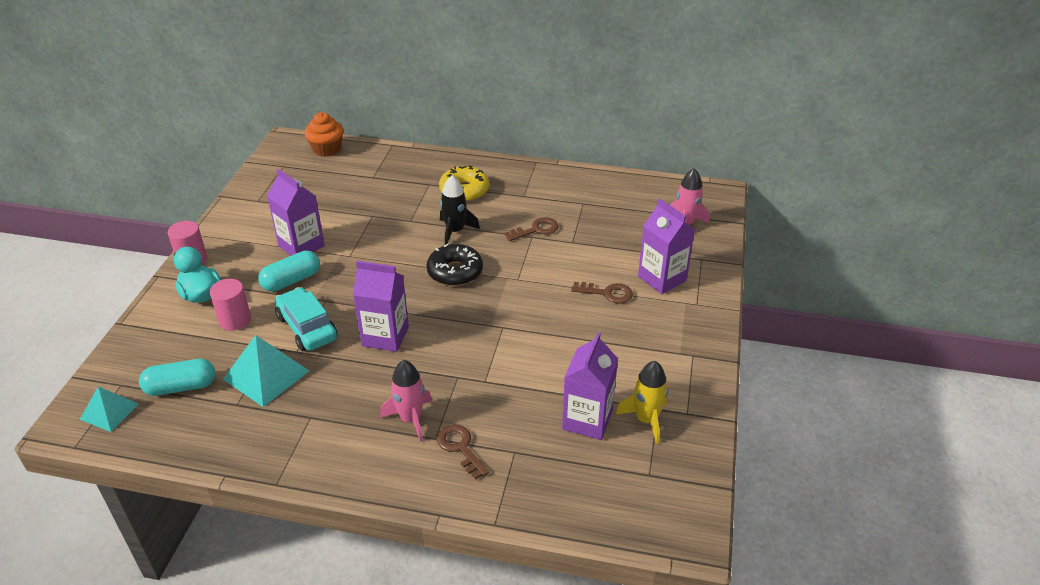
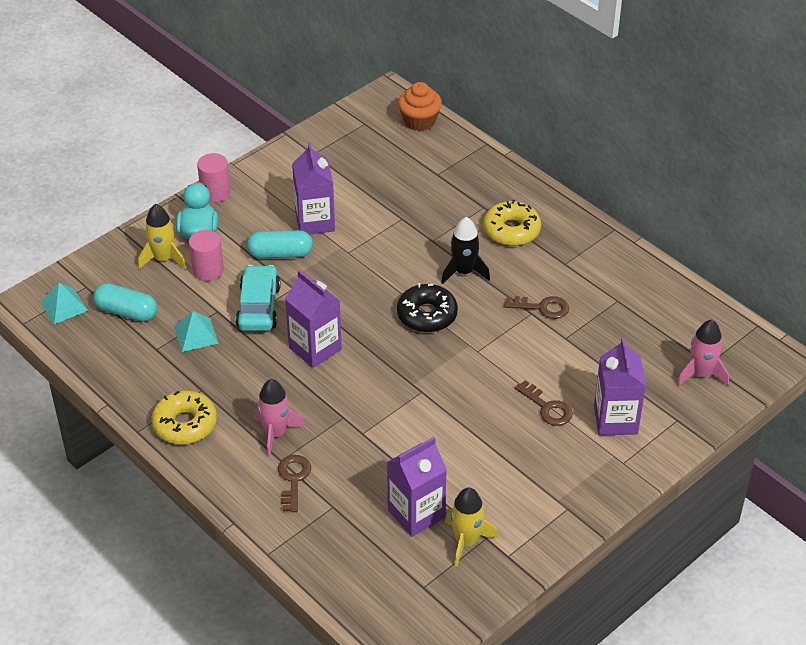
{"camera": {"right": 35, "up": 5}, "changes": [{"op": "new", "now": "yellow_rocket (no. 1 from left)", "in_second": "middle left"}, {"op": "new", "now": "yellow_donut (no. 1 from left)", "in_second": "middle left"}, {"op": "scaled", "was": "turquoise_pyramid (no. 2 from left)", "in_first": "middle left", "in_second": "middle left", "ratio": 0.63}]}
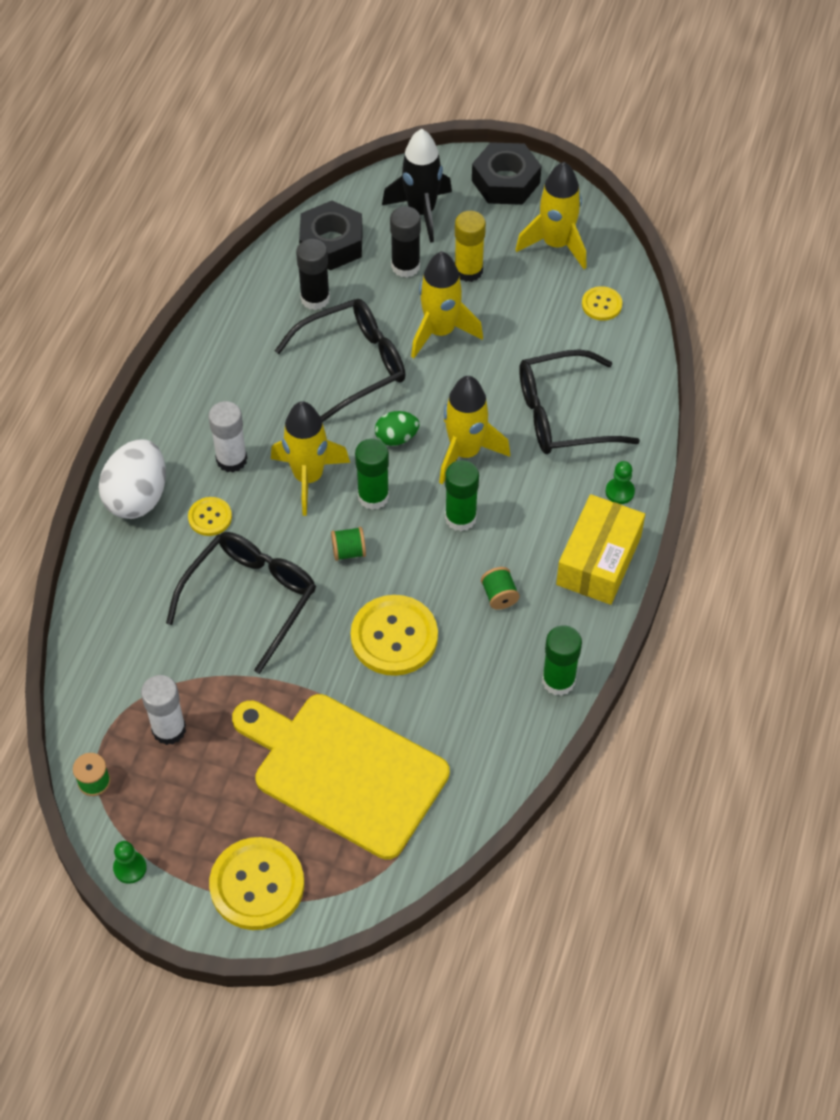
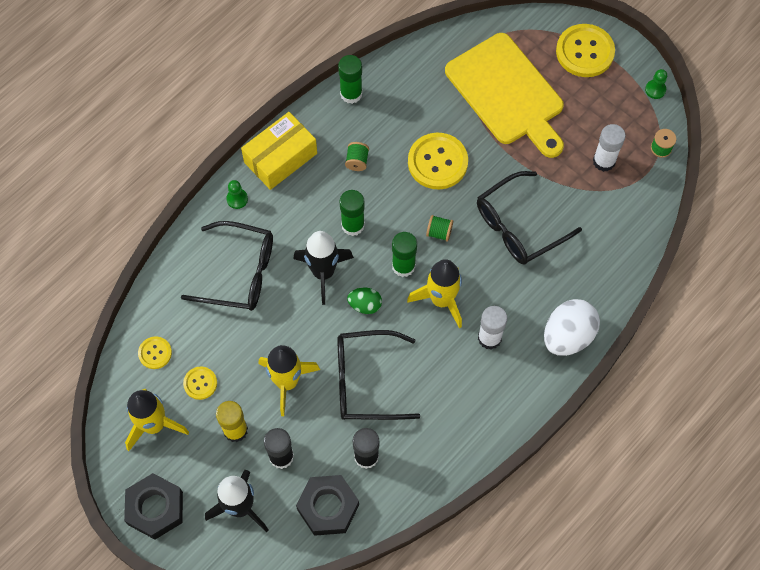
{"camera": {"right": -155, "up": 10}, "changes": [{"op": "shifted", "was": "yellow_button (no. 1 from left in the first image)", "now": "yellow_button (no. 2 from left)", "in_first": "middle left", "in_second": "bottom left"}, {"op": "repainted", "was": "yellow_rocket (no. 3 from left)", "now": "black_rocket (no. 2 from left)", "in_first": "centre", "in_second": "centre"}]}
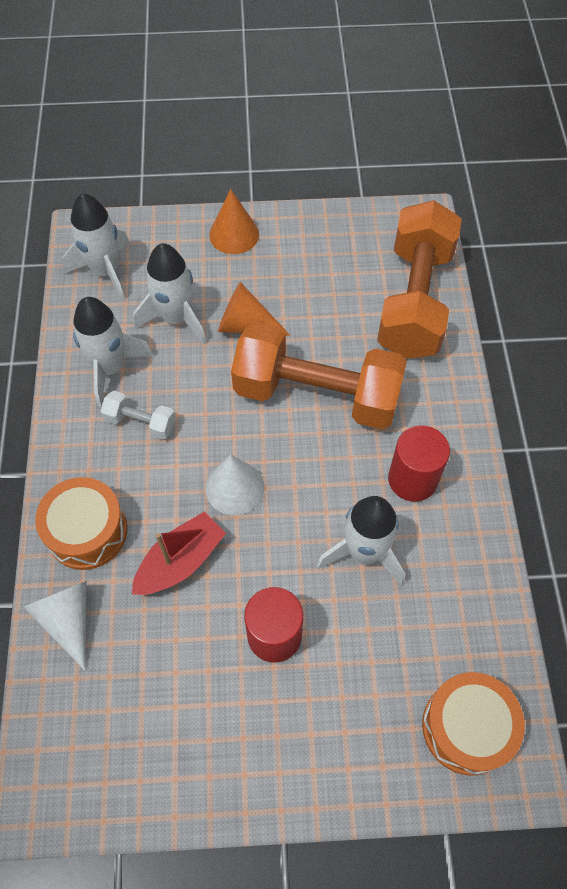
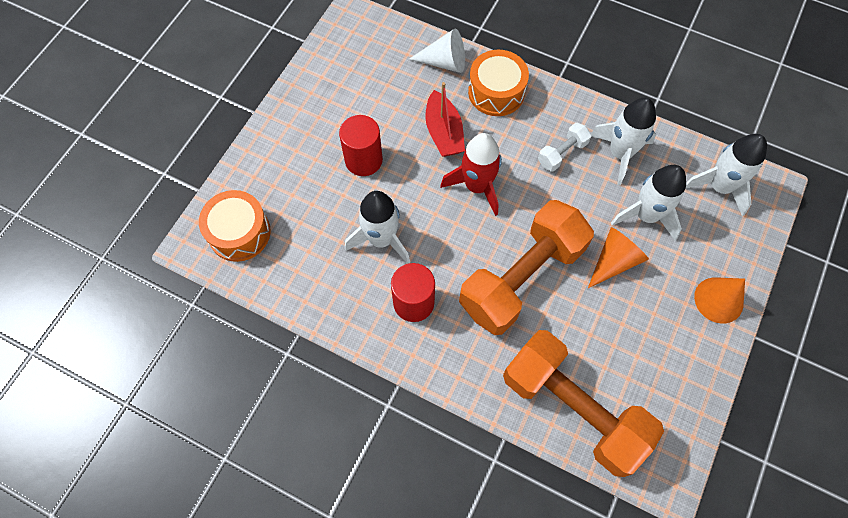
{"camera": {"right": 120, "up": 5}, "changes": [{"op": "swapped", "was": "white_cone (no. 2 from left)", "now": "red_rocket", "in_first": "centre", "in_second": "centre"}]}
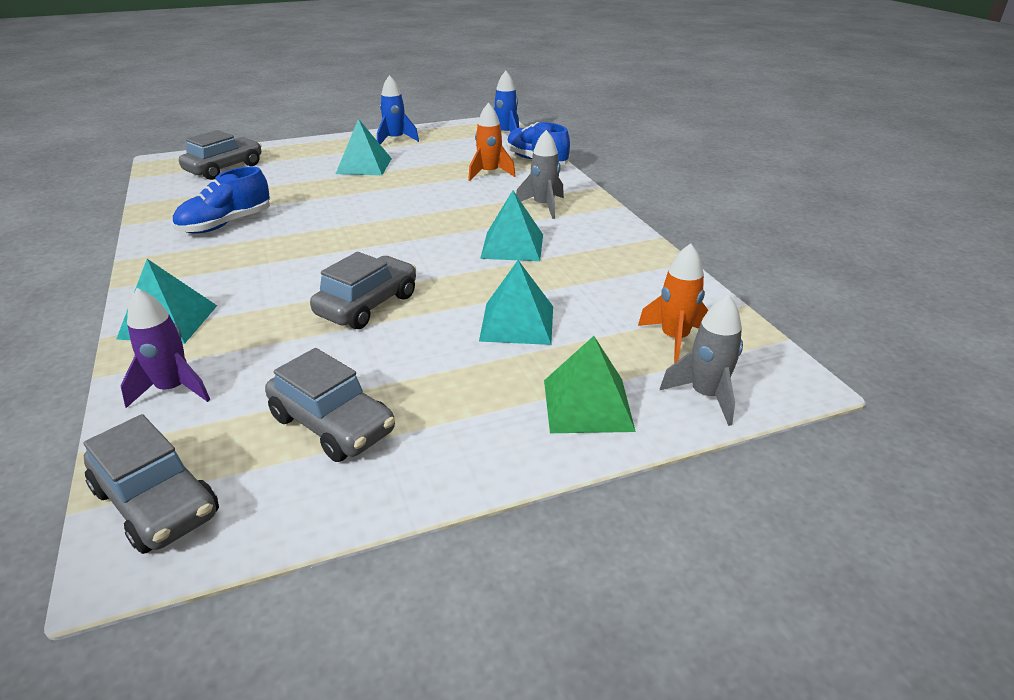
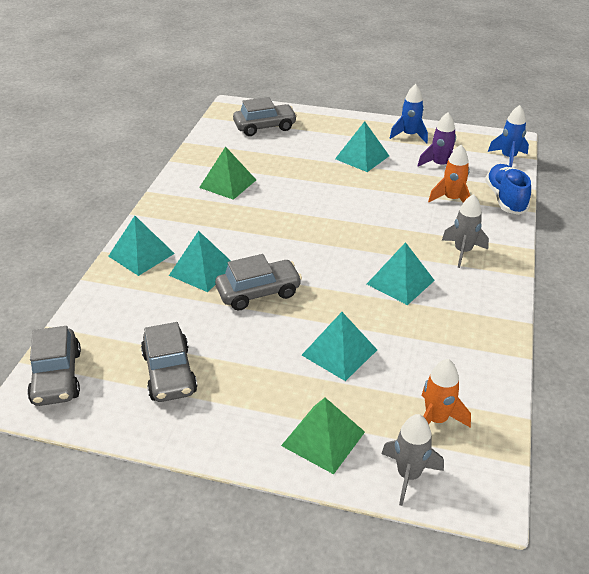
{"camera": {"right": 35, "up": 5}, "changes": [{"op": "new", "now": "turquoise_pyramid (no. 2 from left)", "in_second": "centre"}, {"op": "shifted", "was": "purple_rocket", "in_first": "middle left", "in_second": "top right"}, {"op": "swapped", "was": "blue_shoe (no. 1 from left)", "now": "green_pyramid (no. 1 from left)", "in_first": "top left", "in_second": "top centre"}]}
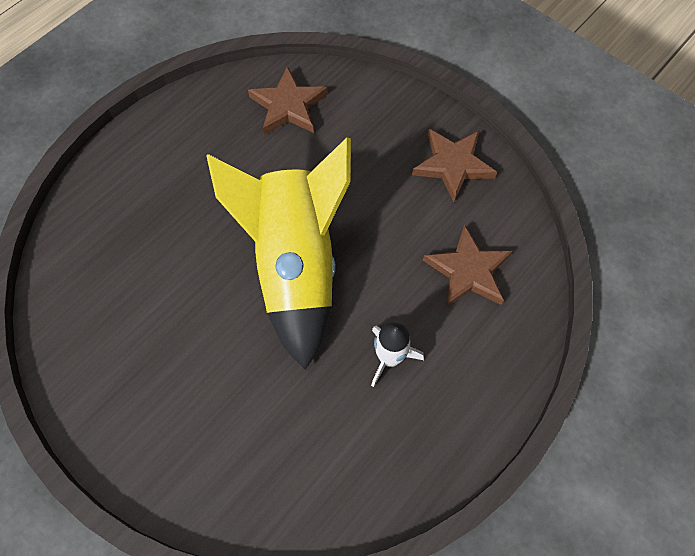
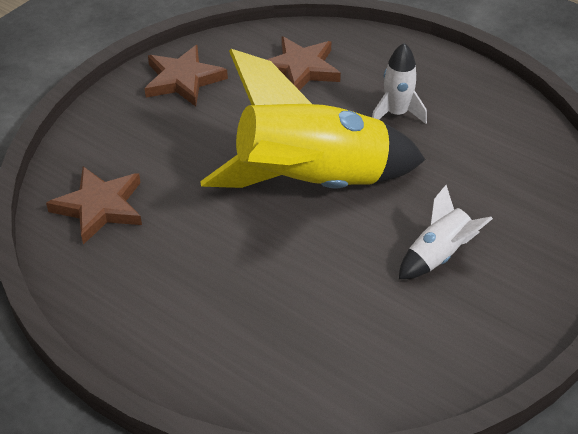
{"camera": {"right": -95, "up": -20}, "changes": [{"op": "new", "now": "white_rocket (no. 2 from left)", "in_second": "middle right"}]}
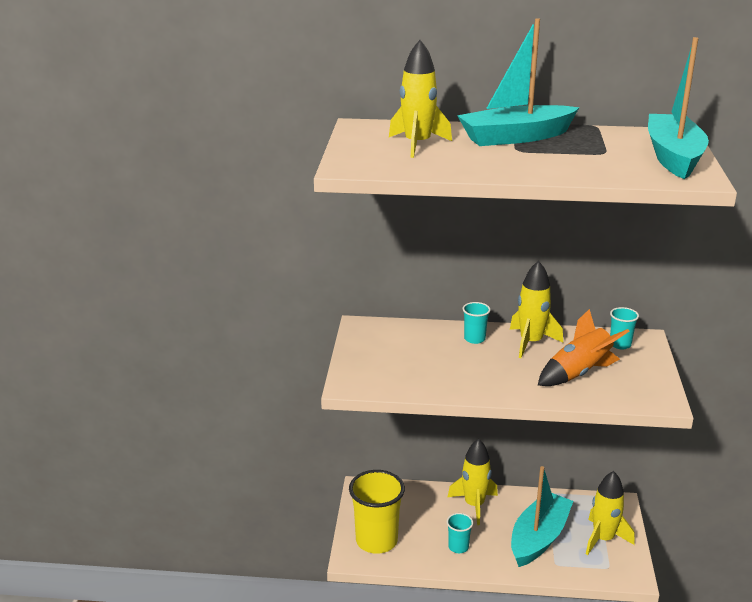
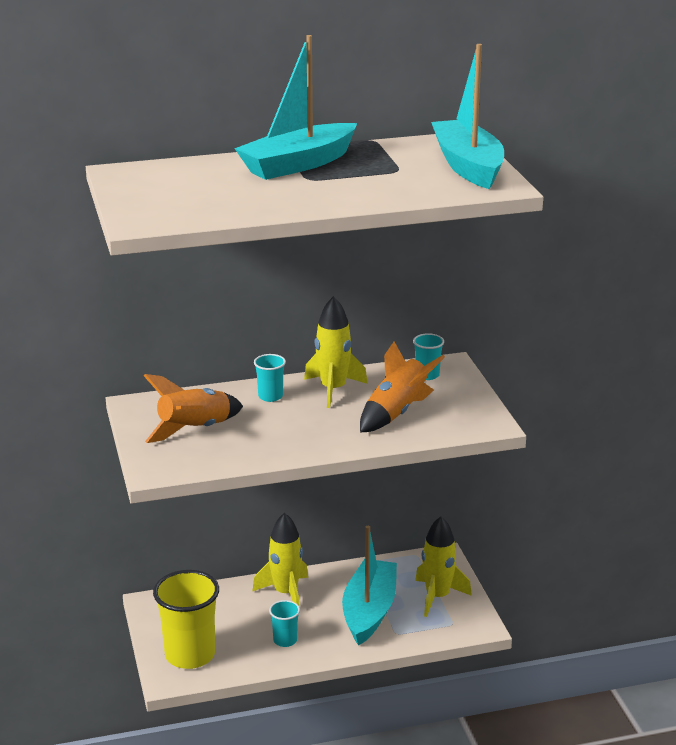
{"camera": {"right": -20, "up": 0}, "changes": [{"op": "gone", "was": "yellow_rocket (no. 1 from left)", "in_first": "top centre"}, {"op": "new", "now": "orange_rocket (no. 1 from left)", "in_second": "middle left"}]}
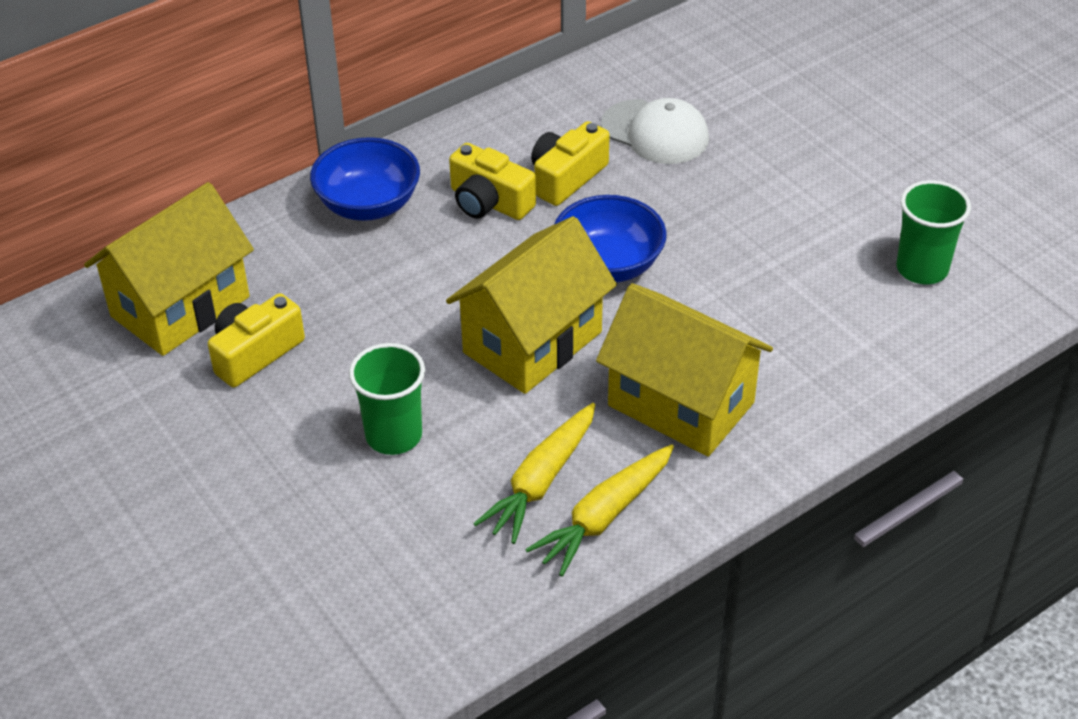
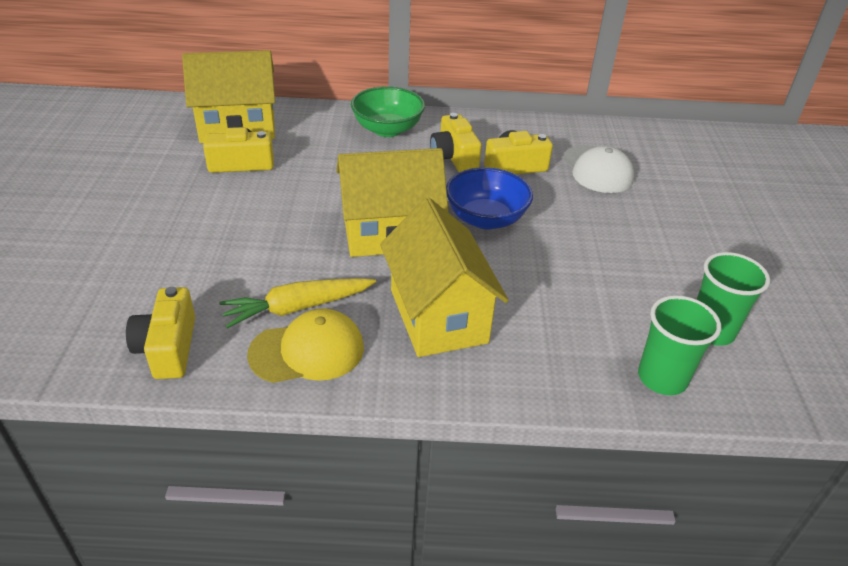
{"camera": {"right": 35, "up": -5}, "changes": [{"op": "new", "now": "yellow_camera (no. 1 from left)", "in_second": "middle left"}, {"op": "shifted", "was": "green_cup (no. 1 from left)", "in_first": "centre", "in_second": "middle right"}, {"op": "swapped", "was": "yellow_carrot (no. 2 from left)", "now": "yellow_cap", "in_first": "bottom centre", "in_second": "centre"}, {"op": "repainted", "was": "blue_bowl (no. 1 from left)", "now": "green_bowl", "in_first": "top centre", "in_second": "top centre"}]}
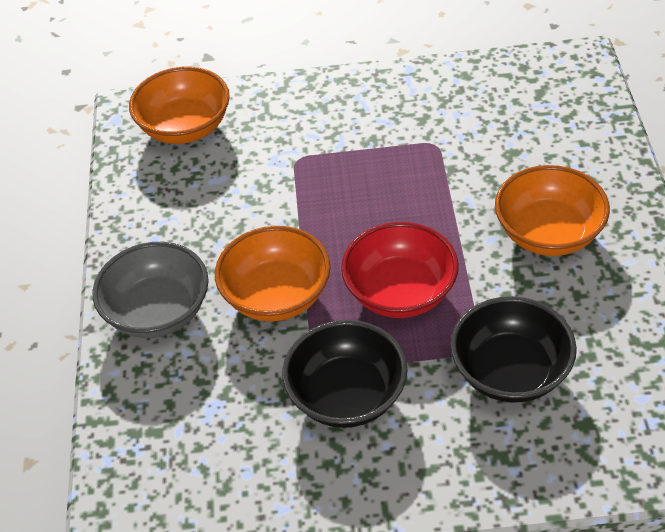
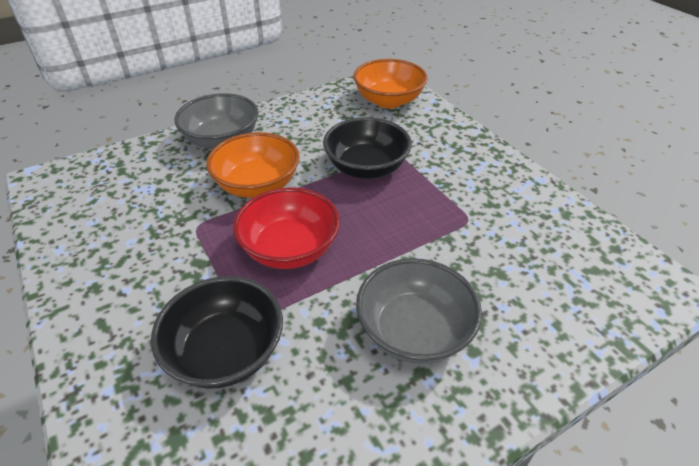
{"camera": {"right": 60, "up": -5}, "changes": [{"op": "shifted", "was": "black_bowl (no. 1 from left in the first image)", "now": "black_bowl (no. 2 from left)", "in_first": "bottom centre", "in_second": "top centre"}, {"op": "repainted", "was": "orange_bowl (no. 3 from left)", "now": "grey_bowl (no. 2 from left)", "in_first": "middle right", "in_second": "bottom centre"}]}
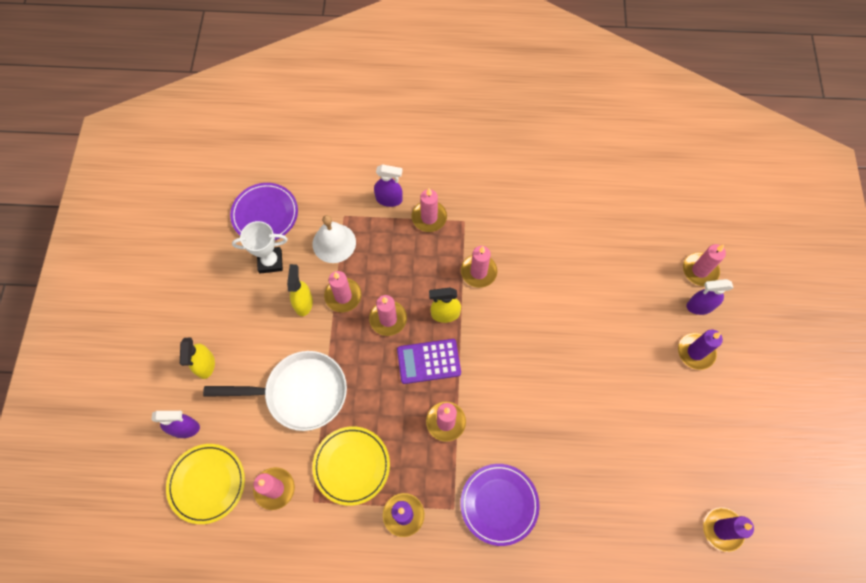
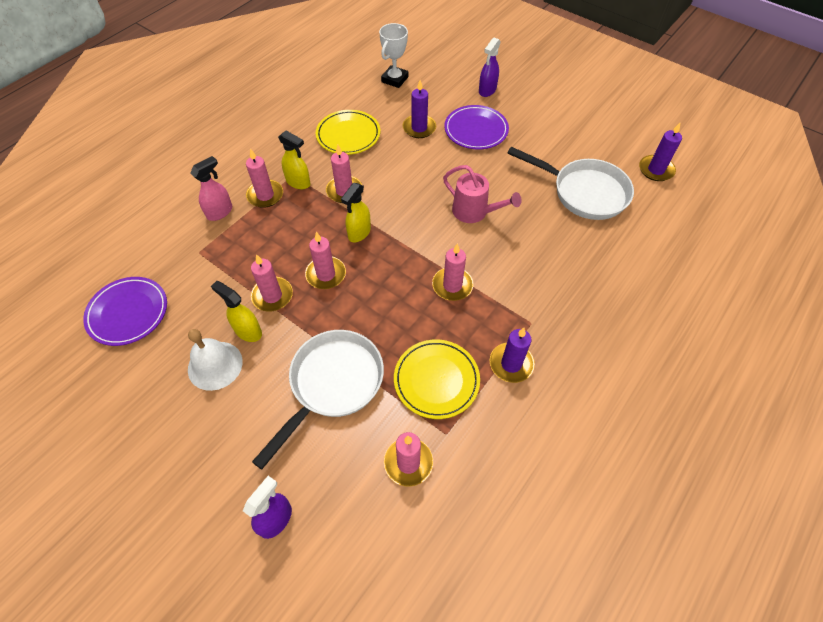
{"camera": {"right": -55, "up": -10}, "changes": [{"op": "gone", "was": "purple_calculator", "in_first": "centre"}, {"op": "gone", "was": "pink_candle (no. 7 from left)", "in_first": "middle right"}, {"op": "new", "now": "pink_watering_can", "in_second": "top centre"}, {"op": "new", "now": "white_pan (no. 2 from left)", "in_second": "top right"}, {"op": "shifted", "was": "yellow_plate (no. 1 from left)", "in_first": "bottom left", "in_second": "top centre"}, {"op": "shifted", "was": "yellow_spray_bottle (no. 1 from left in the first image)", "now": "yellow_spray_bottle (no. 2 from left)", "in_first": "middle left", "in_second": "top centre"}, {"op": "shifted", "was": "white_trophy", "in_first": "middle left", "in_second": "top centre"}, {"op": "shifted", "was": "white_bell", "in_first": "centre", "in_second": "middle left"}, {"op": "shifted", "was": "purple_plate (no. 2 from left)", "in_first": "bottom centre", "in_second": "top centre"}, {"op": "shifted", "was": "purple_candle (no. 2 from left in the first image)", "now": "purple_candle (no. 1 from left)", "in_first": "middle right", "in_second": "top centre"}, {"op": "repainted", "was": "purple_spray_bottle (no. 2 from left)", "now": "pink_spray_bottle", "in_first": "top centre", "in_second": "top left"}]}
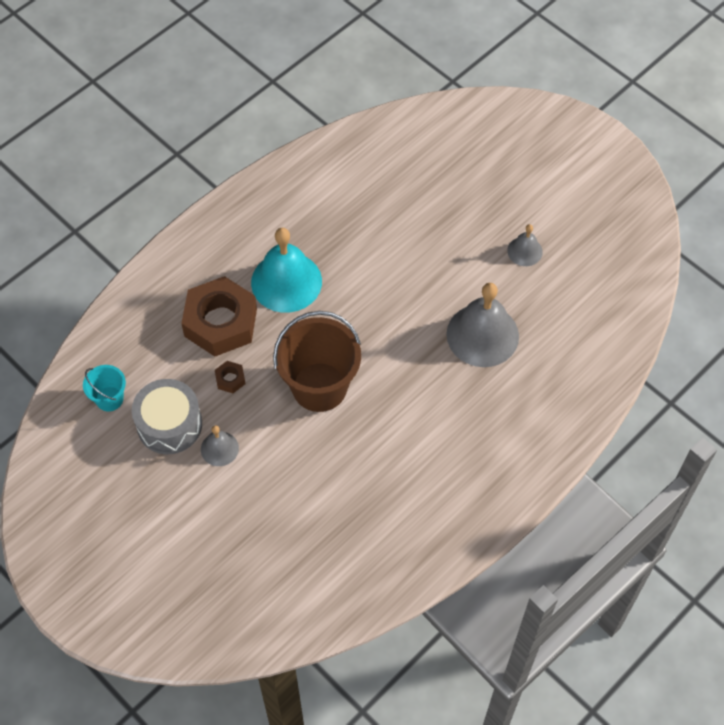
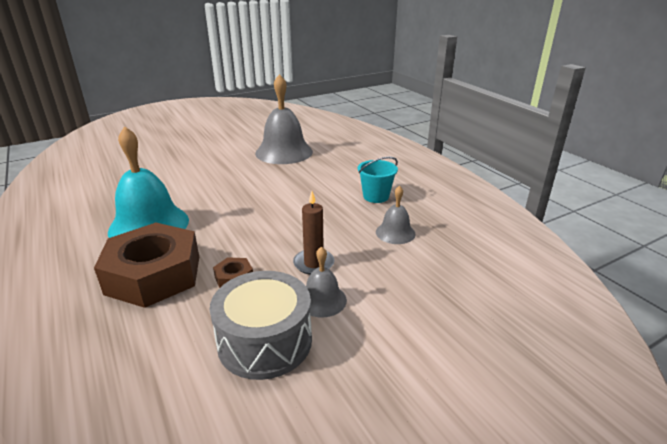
{"camera": {"right": -75, "up": -30}, "changes": [{"op": "gone", "was": "brown_bucket", "in_first": "centre"}, {"op": "new", "now": "brown_candle", "in_second": "centre"}, {"op": "shifted", "was": "turquoise_bucket", "in_first": "middle left", "in_second": "centre"}, {"op": "shifted", "was": "grey_bell (no. 3 from left)", "in_first": "middle right", "in_second": "centre"}]}
